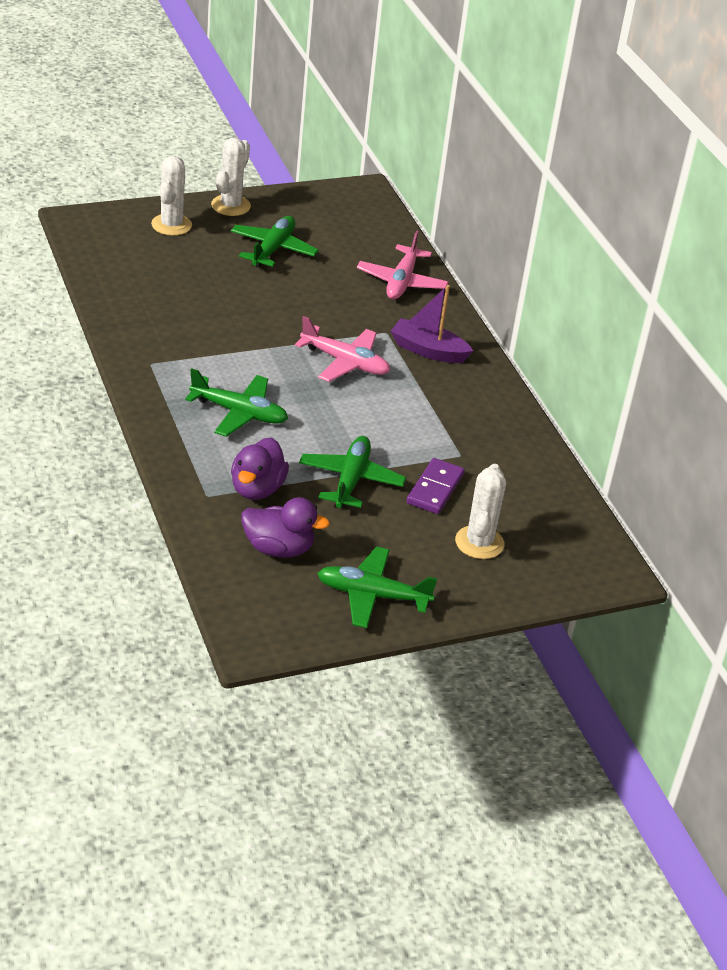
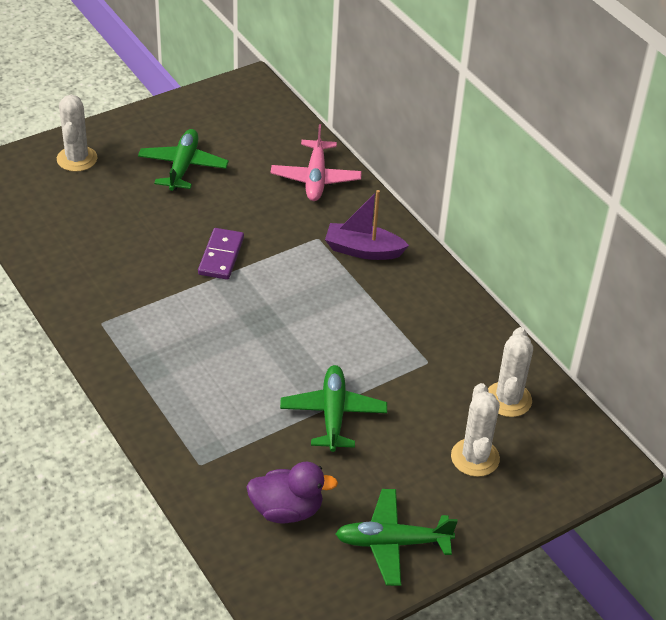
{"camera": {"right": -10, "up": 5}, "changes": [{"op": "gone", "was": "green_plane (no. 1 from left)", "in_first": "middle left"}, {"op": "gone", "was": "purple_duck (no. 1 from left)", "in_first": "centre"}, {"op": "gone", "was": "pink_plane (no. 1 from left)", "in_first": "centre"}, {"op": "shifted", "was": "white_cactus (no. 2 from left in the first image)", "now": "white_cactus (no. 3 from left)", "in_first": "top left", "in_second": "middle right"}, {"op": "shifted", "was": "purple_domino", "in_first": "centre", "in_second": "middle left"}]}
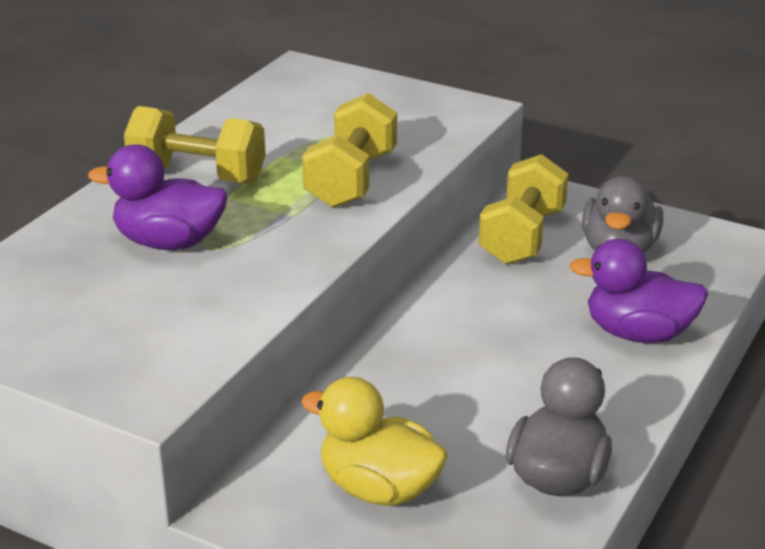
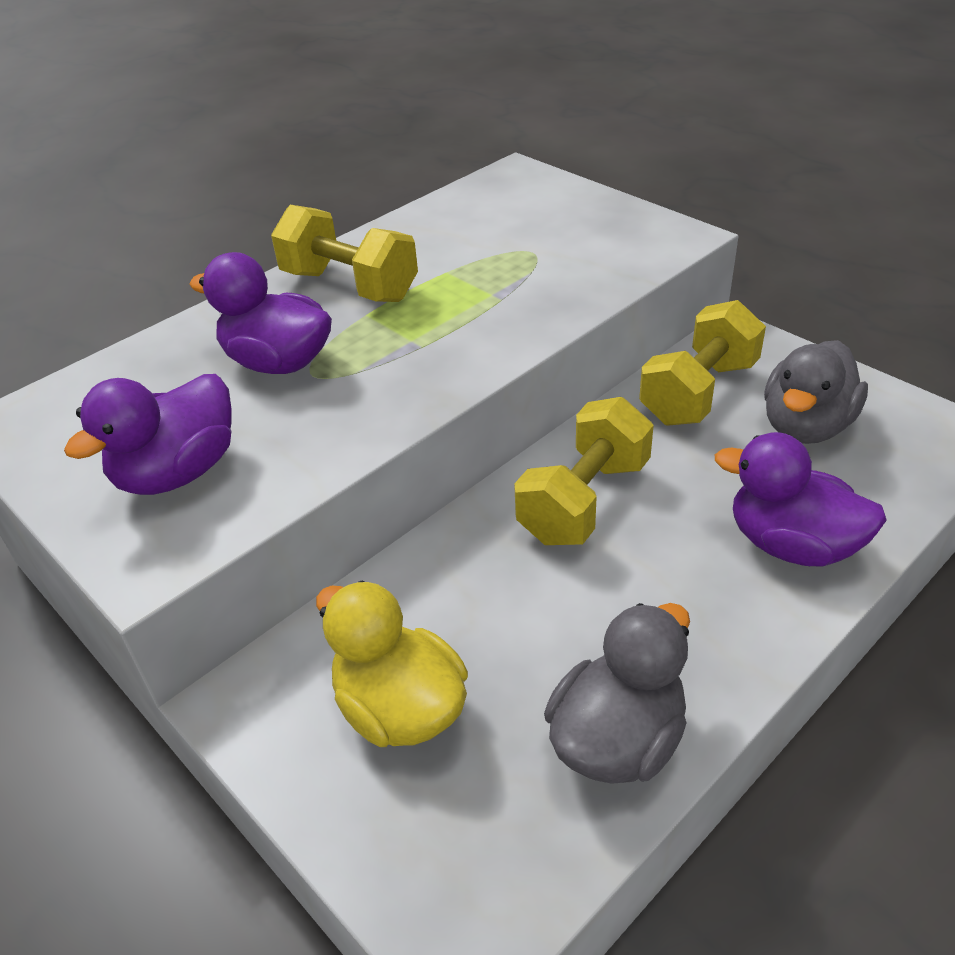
{"camera": {"right": 20, "up": 10}, "changes": [{"op": "new", "now": "purple_duck (no. 1 from left)", "in_second": "middle left"}, {"op": "shifted", "was": "yellow_dumbbell (no. 2 from left)", "in_first": "top centre", "in_second": "centre"}]}
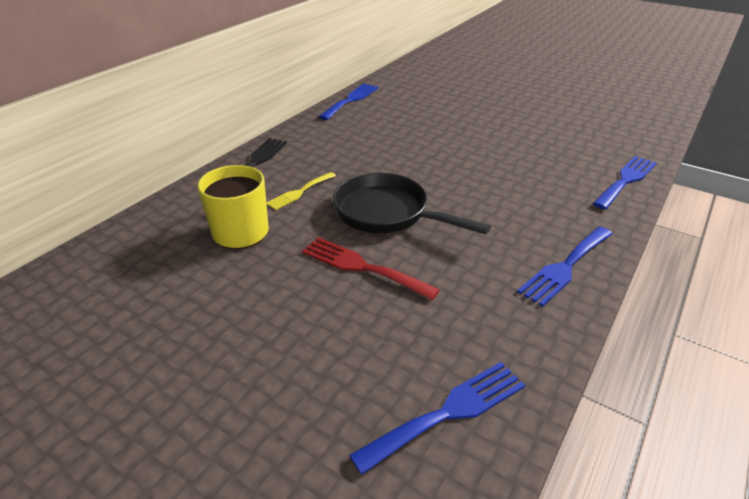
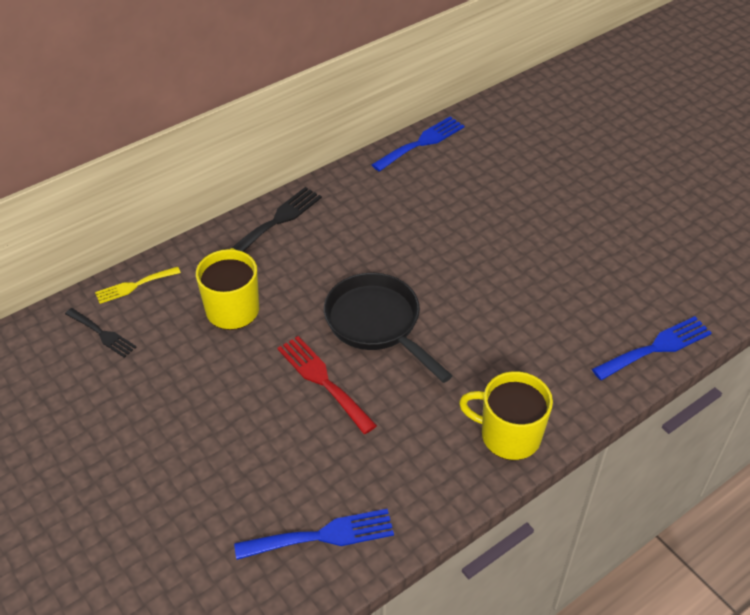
{"camera": {"right": 20, "up": 10}, "changes": [{"op": "new", "now": "black_fork (no. 1 from left)", "in_second": "middle left"}, {"op": "shifted", "was": "yellow_fork", "in_first": "centre", "in_second": "middle left"}, {"op": "swapped", "was": "blue_fork (no. 3 from left)", "now": "yellow_mug (no. 2 from left)", "in_first": "middle right", "in_second": "bottom right"}]}
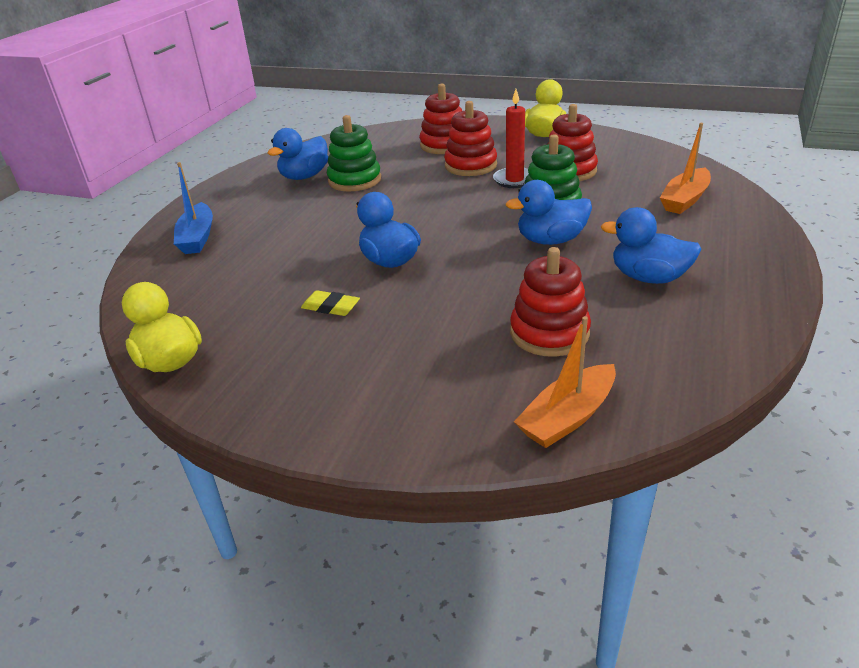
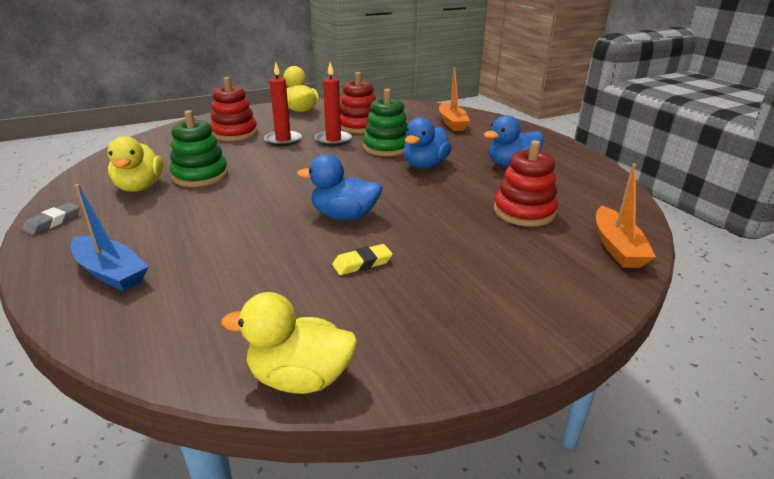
{"camera": {"right": -50, "up": -5}, "changes": [{"op": "new", "now": "grey_eraser", "in_second": "middle left"}, {"op": "swapped", "was": "red_stacking_toy (no. 2 from left)", "now": "red_candle (no. 1 from left)", "in_first": "top centre", "in_second": "top centre"}, {"op": "repainted", "was": "blue_duck (no. 1 from left)", "now": "yellow_duck (no. 1 from left)", "in_first": "top centre", "in_second": "middle left"}]}
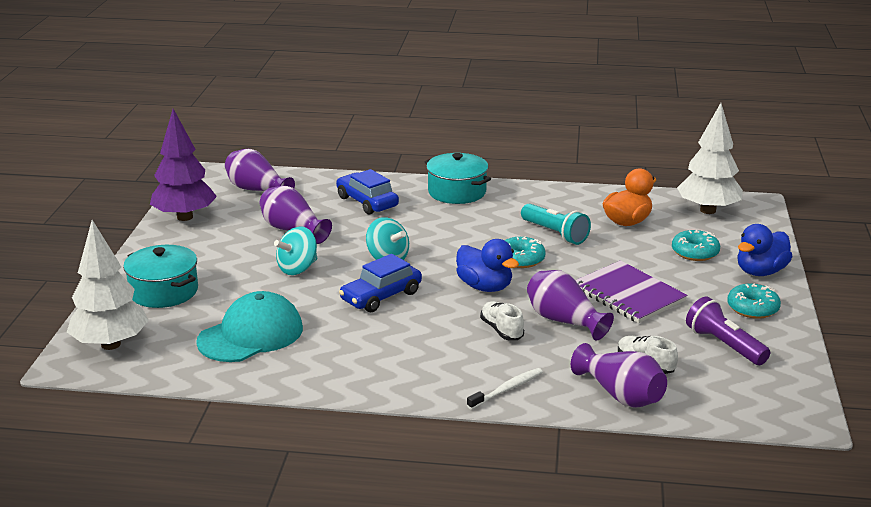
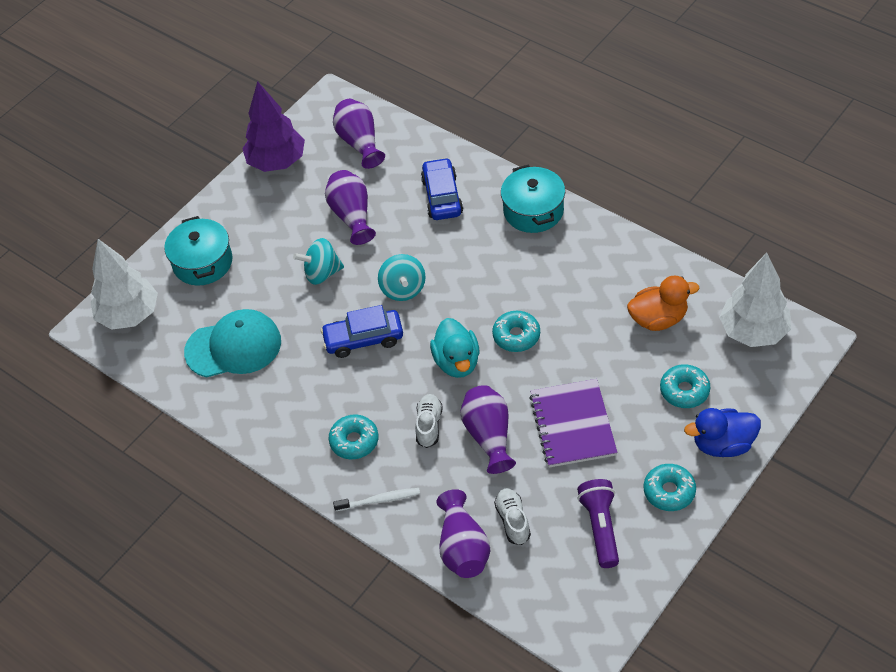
{"camera": {"right": 35, "up": 25}, "changes": [{"op": "gone", "was": "turquoise_flashlight", "in_first": "centre"}, {"op": "new", "now": "turquoise_donut (no. 1 from left)", "in_second": "centre"}, {"op": "repainted", "was": "blue_duck (no. 1 from left)", "now": "turquoise_duck", "in_first": "centre", "in_second": "centre"}]}
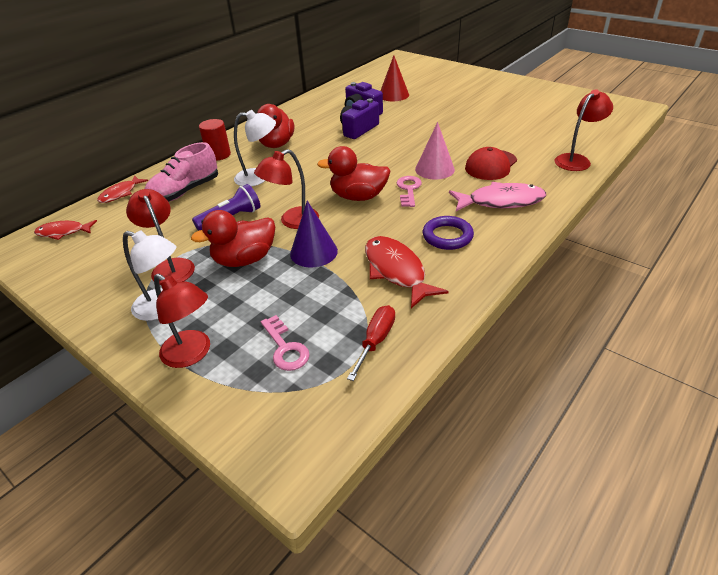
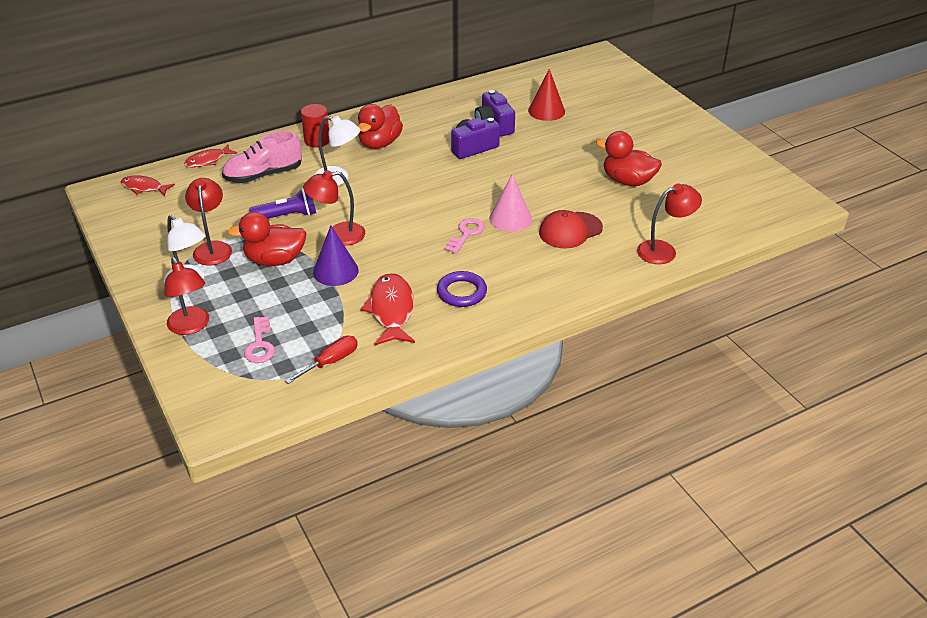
{"camera": {"right": 20, "up": 0}, "changes": [{"op": "gone", "was": "pink_fish", "in_first": "middle right"}, {"op": "shifted", "was": "red_duck (no. 3 from left)", "in_first": "top centre", "in_second": "top right"}]}
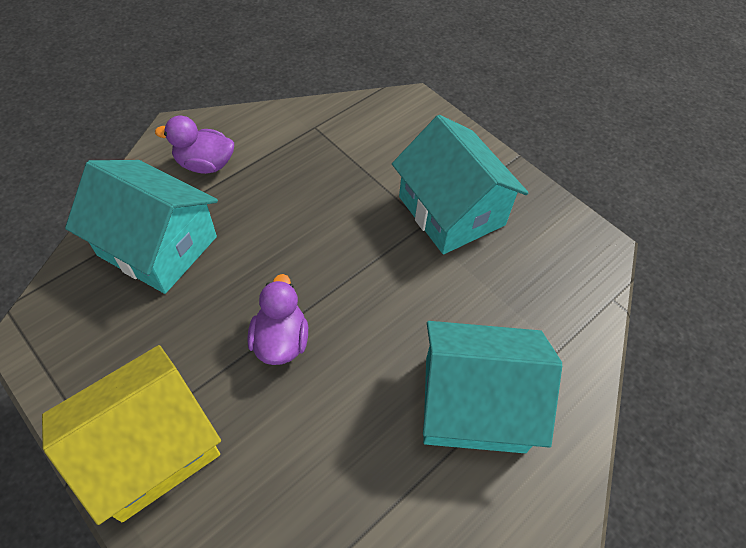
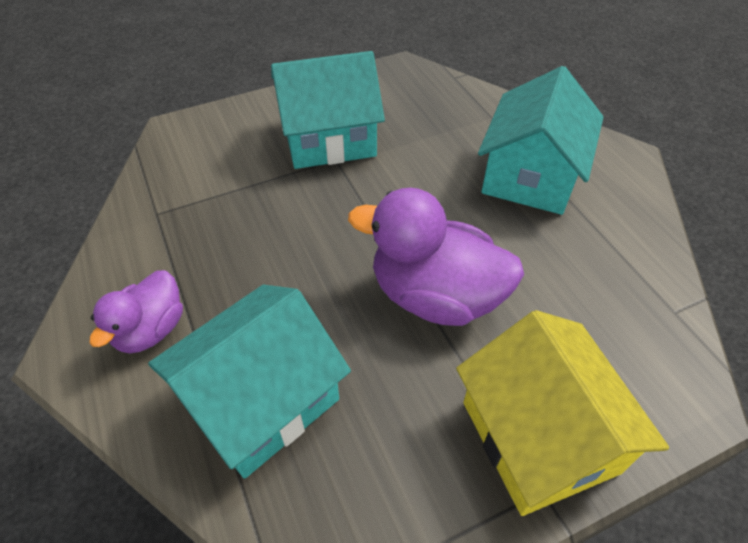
{"camera": {"right": -70, "up": -5}, "changes": [{"op": "scaled", "was": "purple_duck (no. 2 from left)", "in_first": "centre", "in_second": "centre", "ratio": 1.7}]}
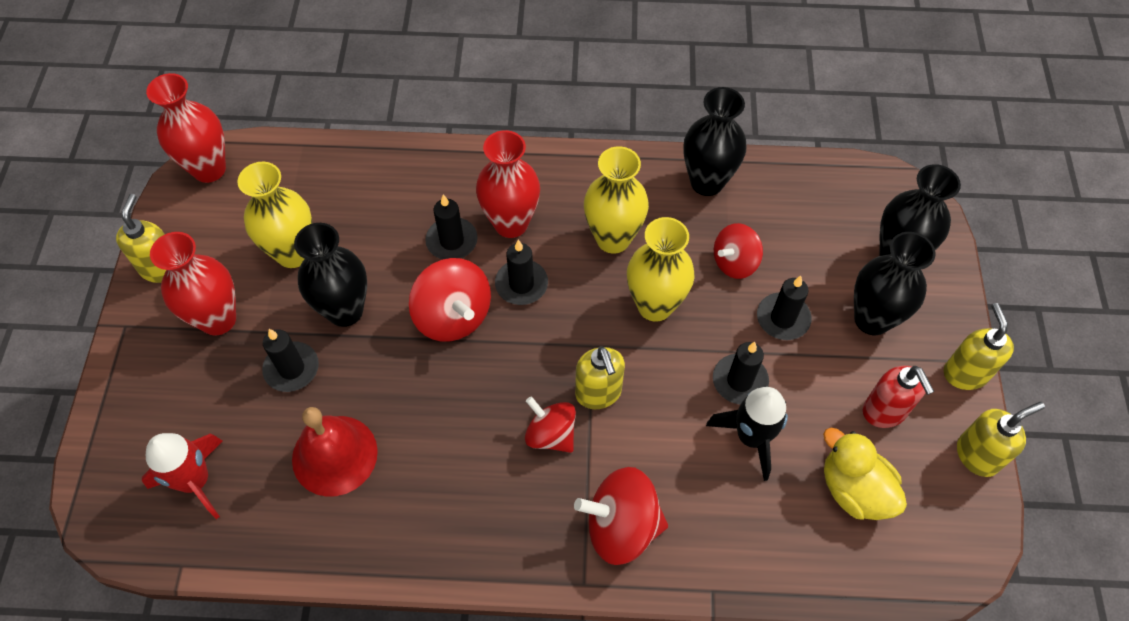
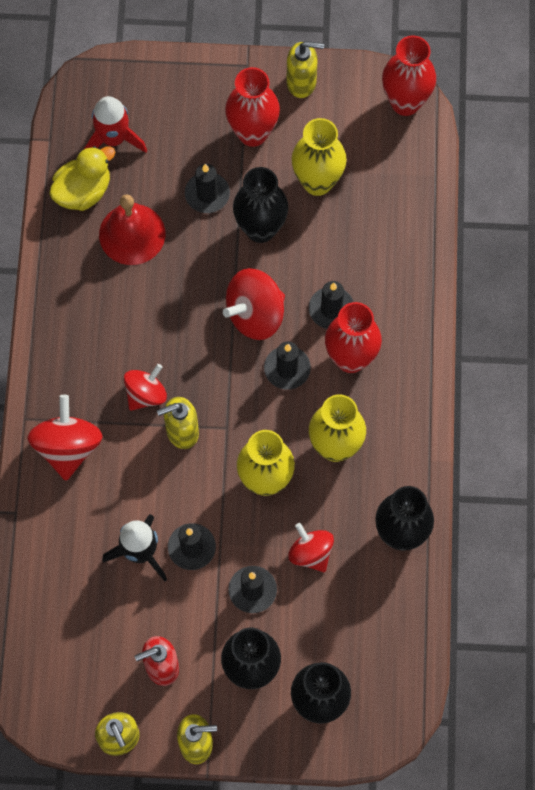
{"camera": {"right": 90, "up": 10}, "changes": [{"op": "shifted", "was": "yellow_duck", "in_first": "bottom right", "in_second": "top left"}]}
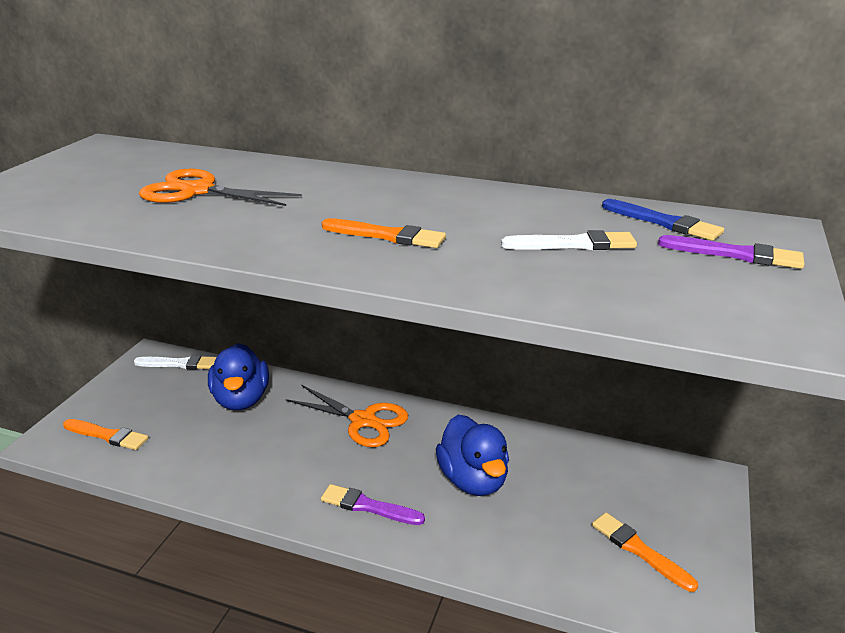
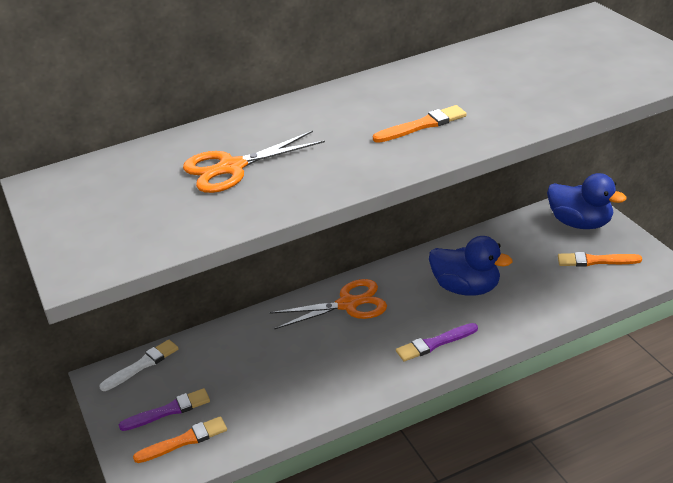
{"camera": {"right": -40, "up": 5}, "changes": [{"op": "gone", "was": "white_brush (no. 2 from left)", "in_first": "middle right"}, {"op": "gone", "was": "blue_brush", "in_first": "middle right"}, {"op": "shifted", "was": "blue_duck (no. 1 from left in the first image)", "now": "blue_duck (no. 2 from left)", "in_first": "middle left", "in_second": "middle right"}, {"op": "shifted", "was": "purple_brush (no. 2 from left in the first image)", "now": "purple_brush (no. 1 from left)", "in_first": "middle right", "in_second": "bottom left"}]}
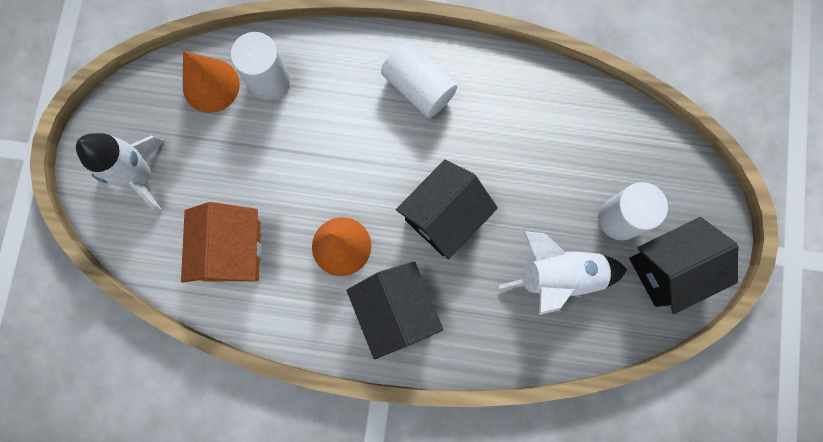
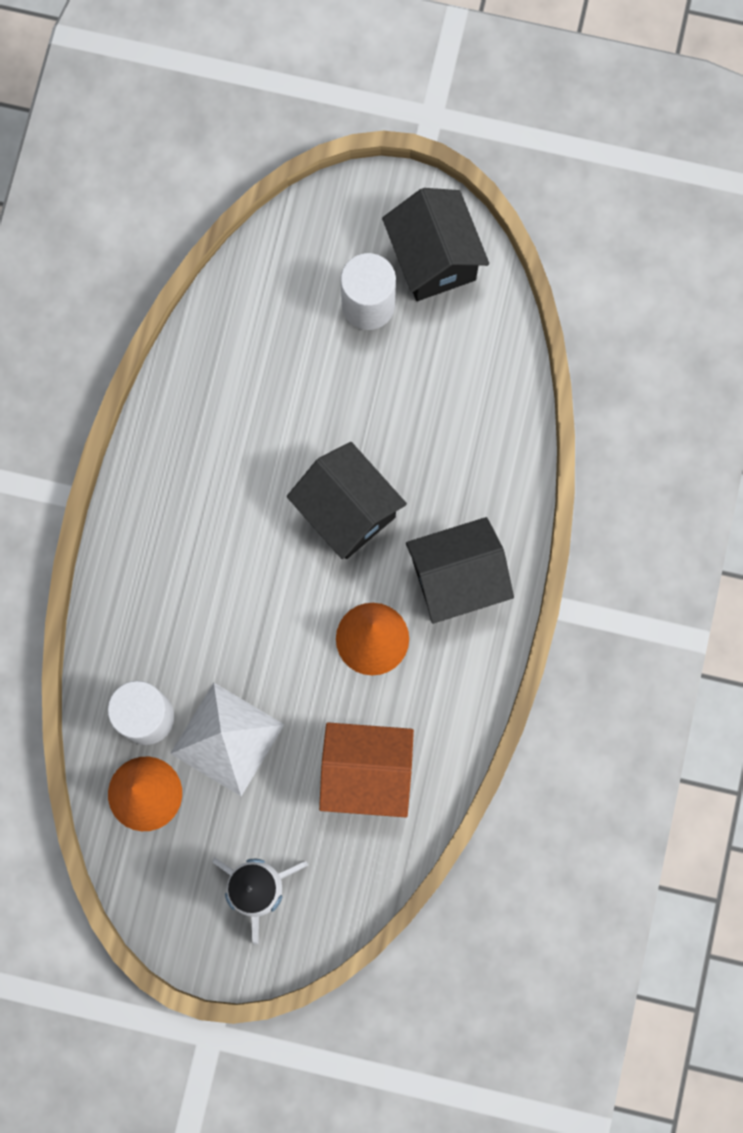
{"camera": {"right": -85, "up": 0}, "changes": [{"op": "gone", "was": "white_cylinder (no. 2 from left)", "in_first": "top centre"}, {"op": "gone", "was": "white_rocket (no. 2 from left)", "in_first": "middle right"}, {"op": "new", "now": "white_pyramid", "in_second": "middle left"}]}
